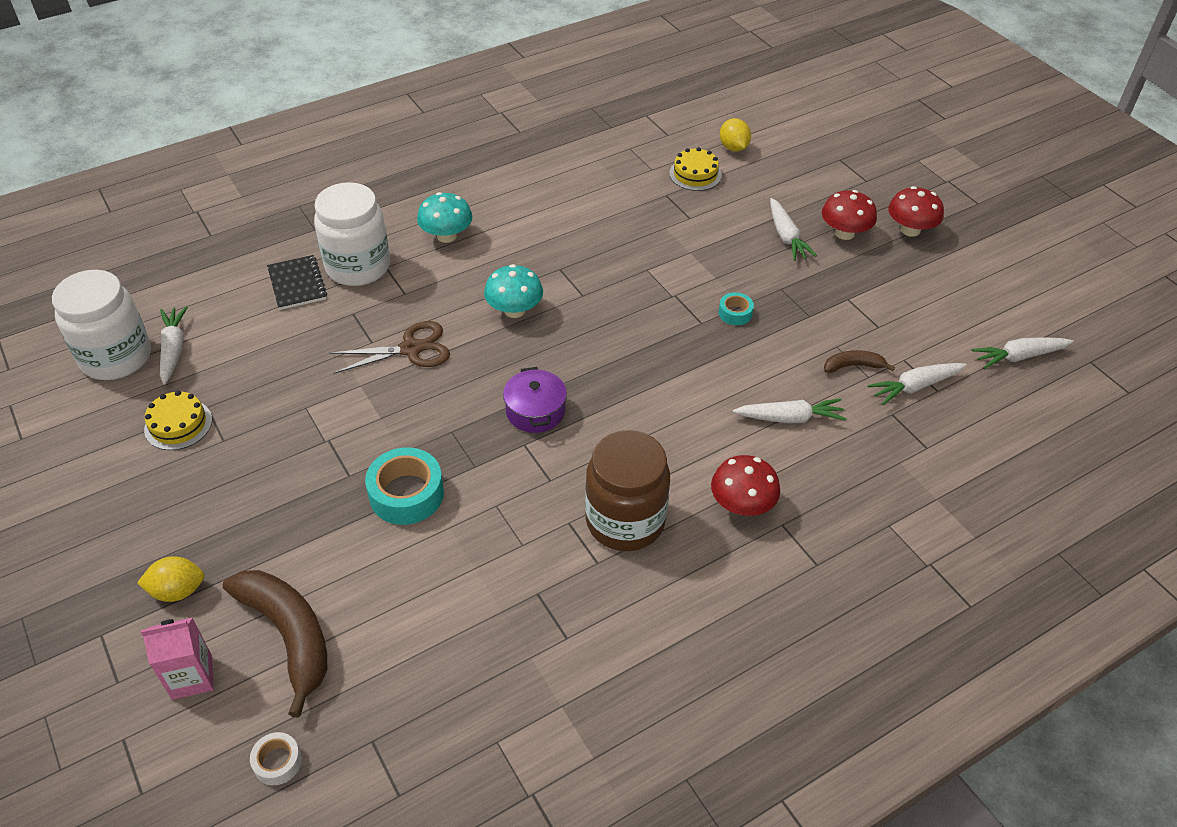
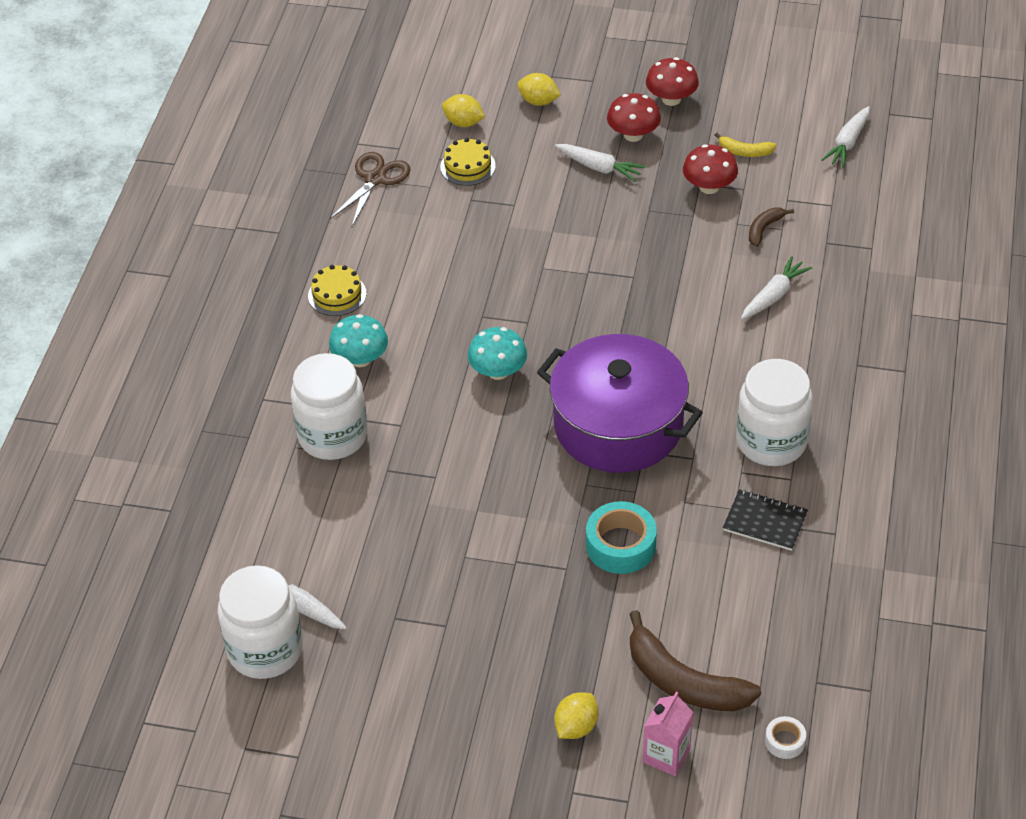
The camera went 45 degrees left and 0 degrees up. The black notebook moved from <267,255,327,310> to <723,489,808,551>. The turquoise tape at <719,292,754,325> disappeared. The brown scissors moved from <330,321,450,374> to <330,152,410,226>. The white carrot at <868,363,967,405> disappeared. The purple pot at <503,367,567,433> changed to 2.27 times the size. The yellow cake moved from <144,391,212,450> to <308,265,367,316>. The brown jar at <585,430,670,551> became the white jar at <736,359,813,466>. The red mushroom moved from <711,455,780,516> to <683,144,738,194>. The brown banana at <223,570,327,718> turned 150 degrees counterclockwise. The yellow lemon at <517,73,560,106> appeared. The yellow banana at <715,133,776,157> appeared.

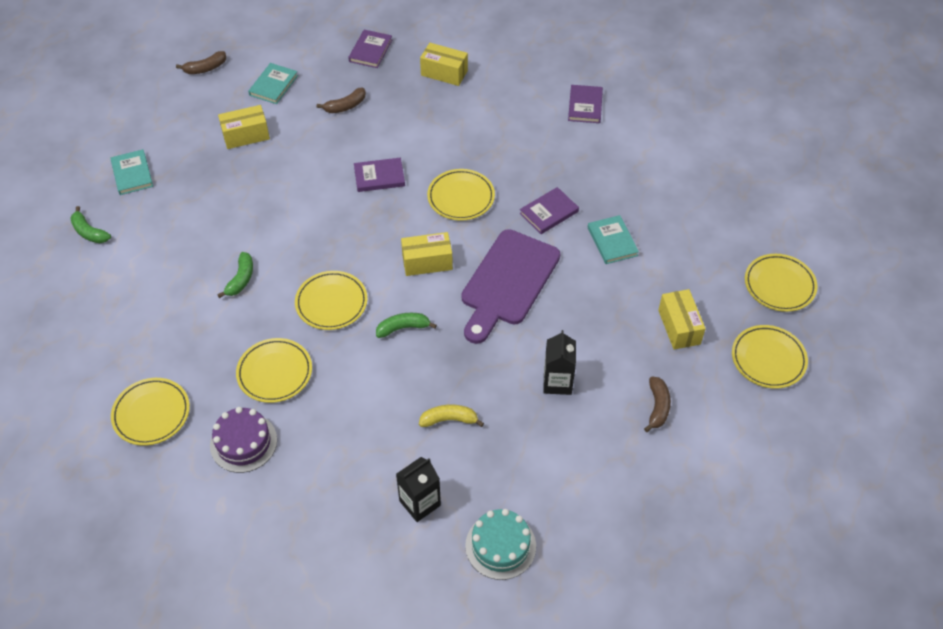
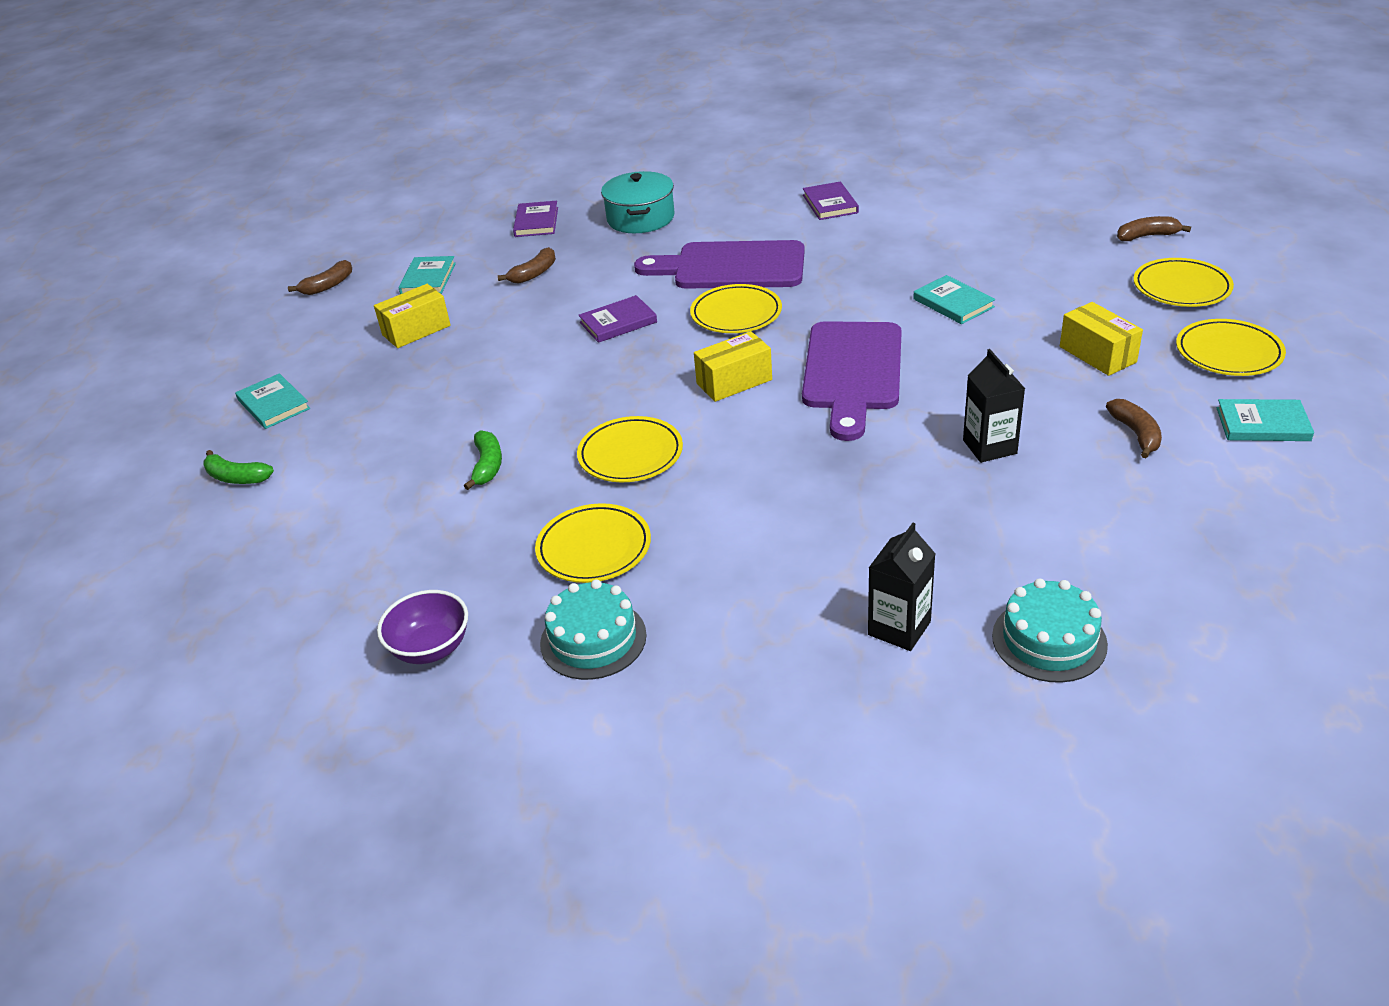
The camera went 15 degrees left and 15 degrees down. The yellow box at <420,43,468,86> was replaced by the turquoise pot at <601,171,674,233>. The purple book at <520,187,579,234> disappeared. The green banana at <376,313,437,338> disappeared. The yellow plate at <111,378,190,446> was replaced by the purple bowl at <377,590,468,664>. The yellow banana at <419,405,484,427> disappeared. The purple cake at <210,407,277,473> became the turquoise cake at <540,579,647,680>. The brown banana at <1117,216,1191,241> appeared. The purple cutting board at <634,240,805,289> appeared. The turquoise book at <1216,399,1314,441> appeared.

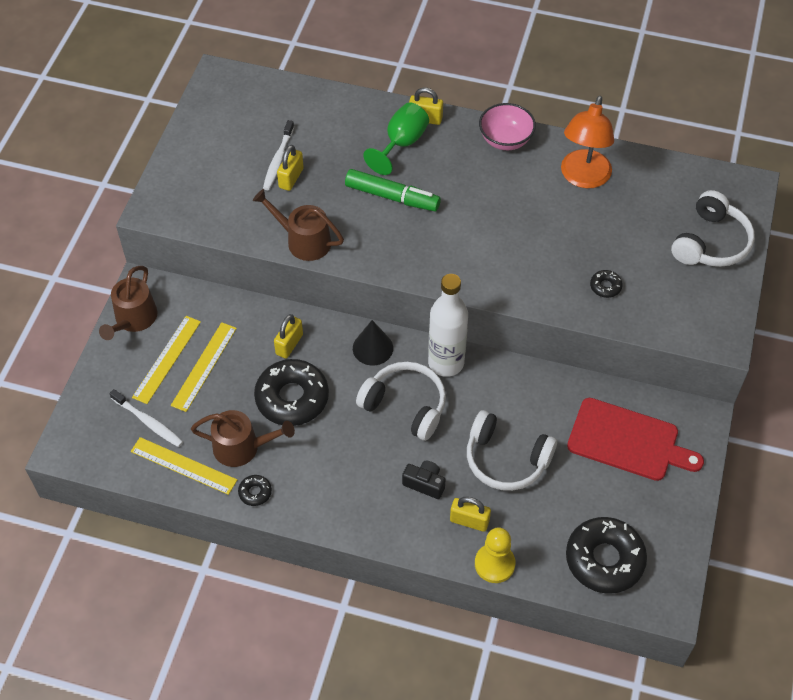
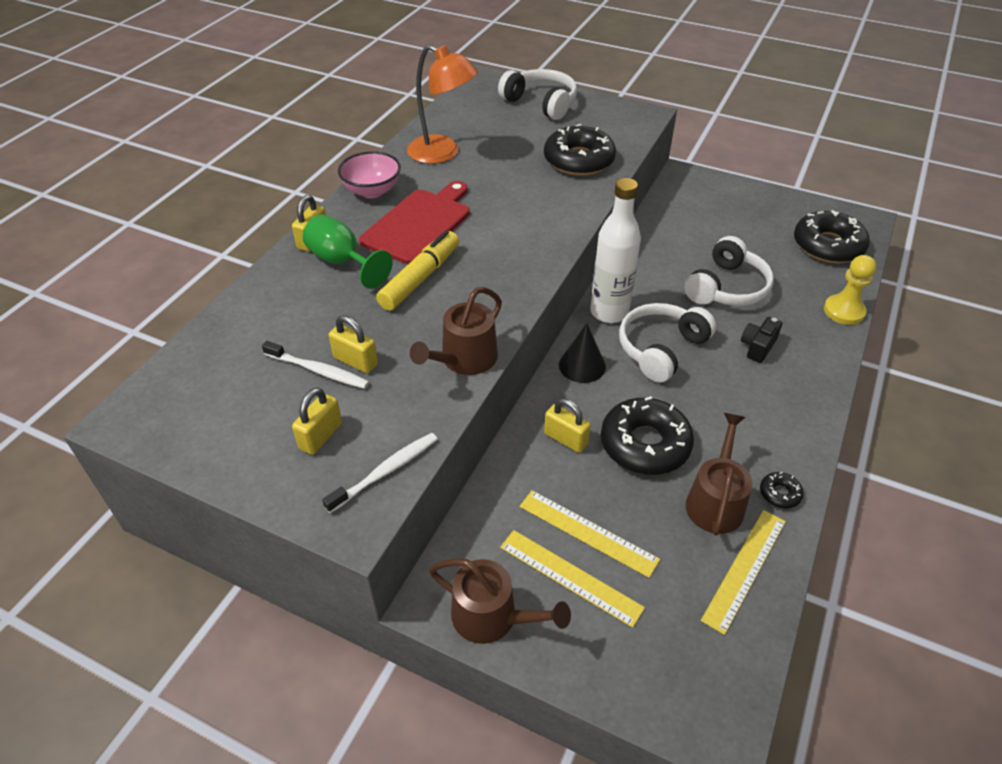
The camera went 80 degrees left and 10 degrees down. The green marker at <345,169,441,211> became the yellow marker at <376,230,459,311>. The black donut at <590,270,623,298> changed to 2.31 times the size. The white toothbrush moved from <109,389,183,447> to <322,433,437,513>. The red cutting board moved from <567,398,704,481> to <359,181,470,264>. The yellow padlock moved from <450,497,491,532> to <292,387,342,455>.

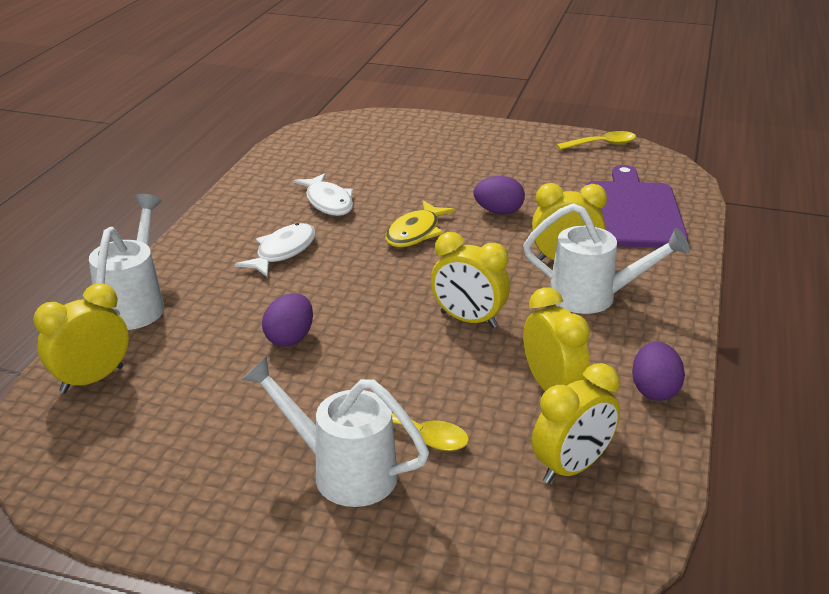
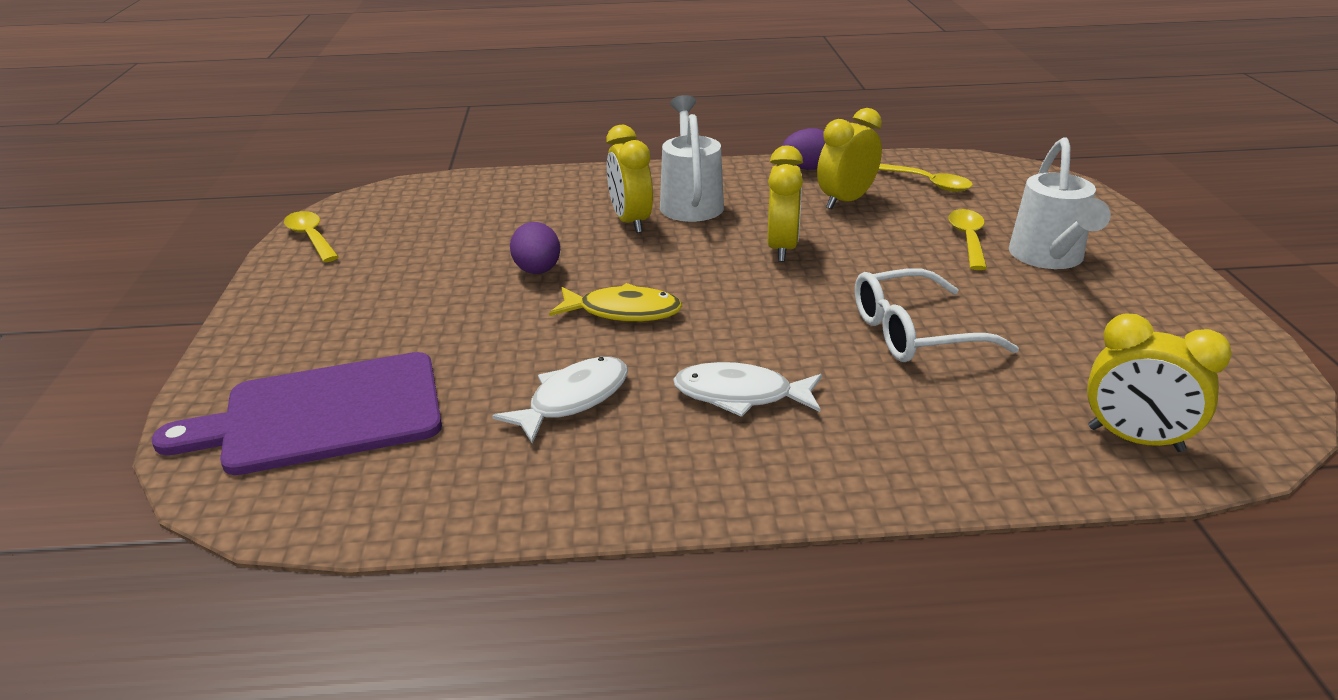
The camera went 110 degrees left and 0 degrees up. The purple cutting board moved from <586,165,688,248> to <152,352,442,475>. The white watering can at <89,194,164,330> disappeared. The purple egg at <262,293,313,347> was replaced by the white glasses at <855,268,1019,362>. The yellow clock at <532,363,620,484> was replaced by the yellow spoon at <879,164,973,192>.

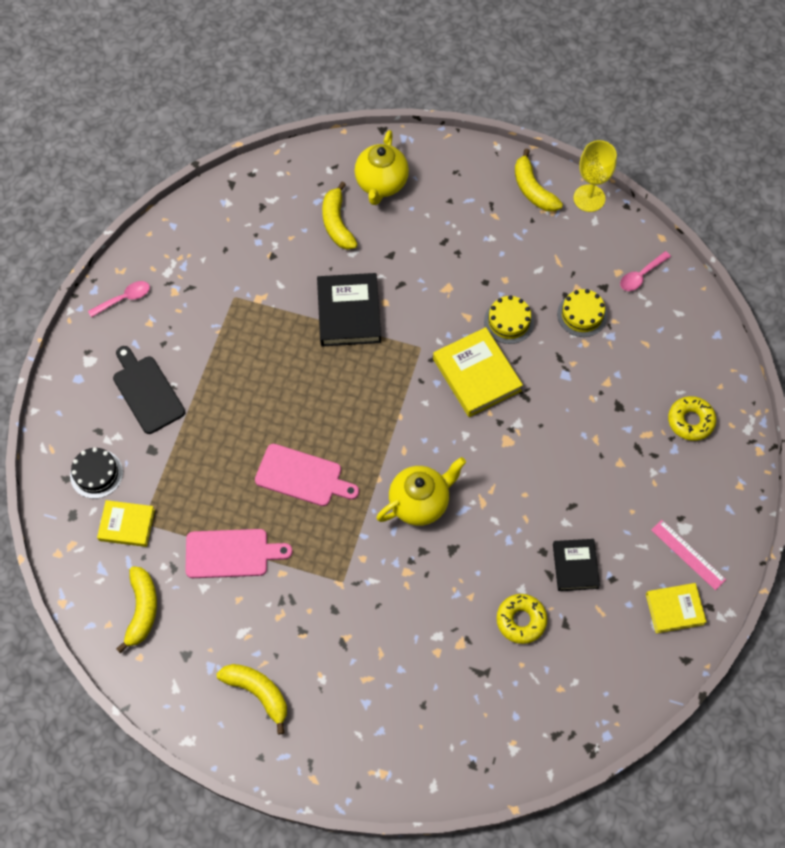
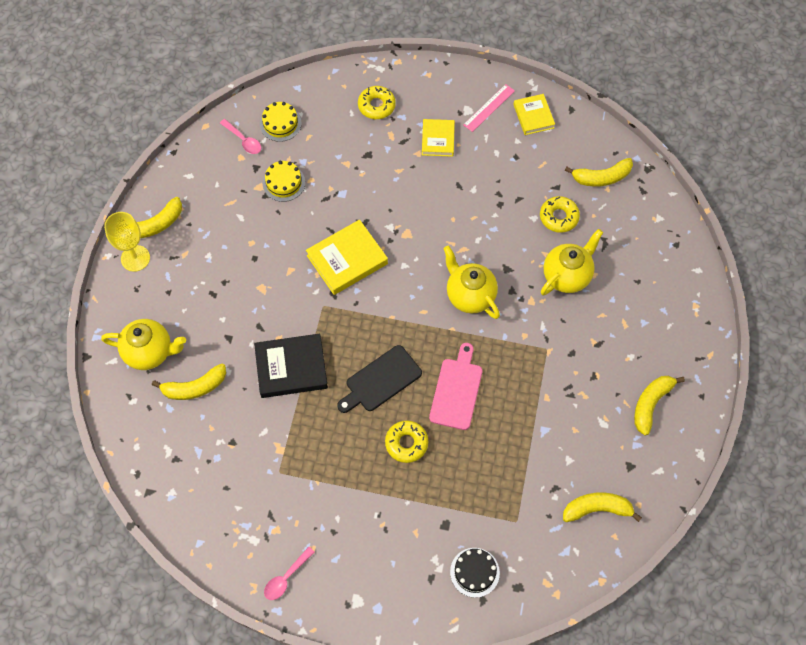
The camera went 95 degrees left and 0 degrees up. The yellow goblet moved from <574,140,617,212> to <104,212,150,272>. The pink spoon at <88,281,150,318> turned 105 degrees counterclockwise. The yellow cake moved from <484,295,534,344> to <260,102,302,142>. The black cutting board moved from <113,346,185,434> to <337,345,422,413>. The yellow book moved from <97,500,155,547> to <422,119,455,157>. The pink cutting board at <186,529,292,578> disappeared. The black book at <553,539,600,591> disappeared. The yellow banana at <565,158,633,187> appeared. The yellow teapot at <541,229,603,295> appeared. The yellow donut at <385,421,428,463> appeared.

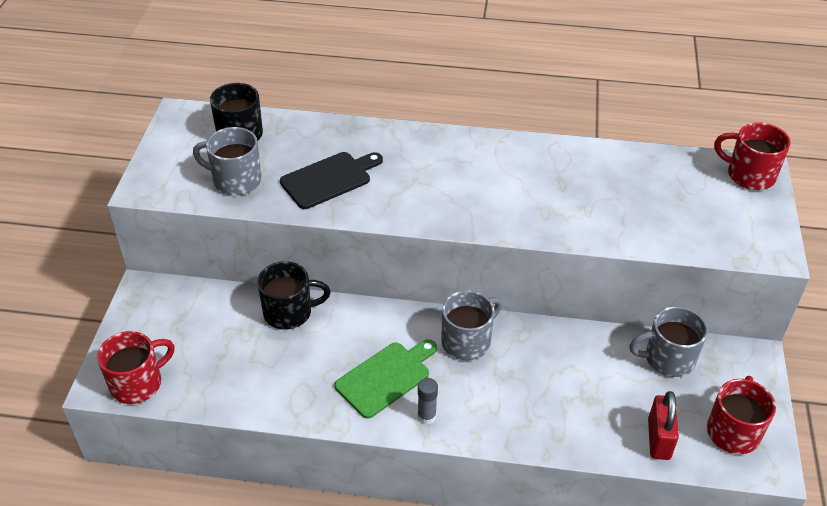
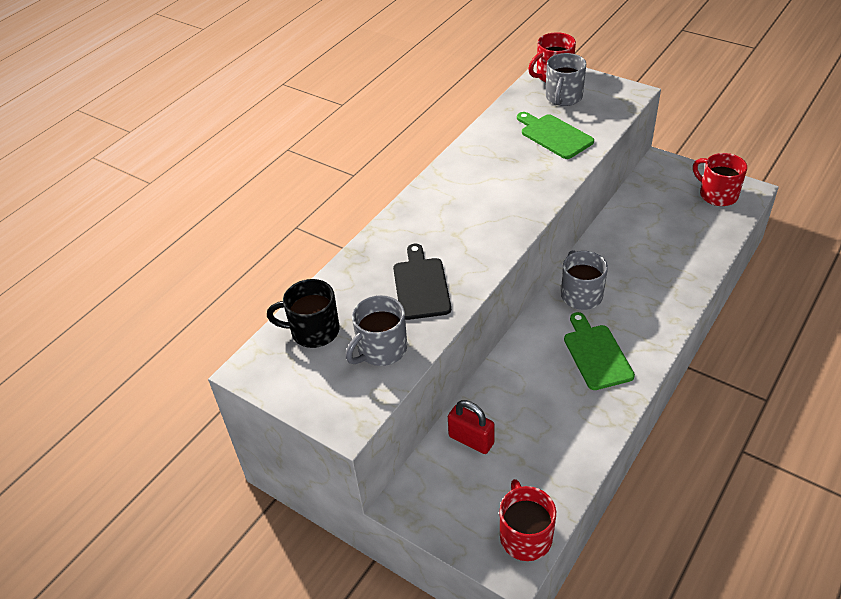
The camera went 60 degrees left and 0 degrees up. The black mug at <257,261,331,330> disappeared. The grey mug moved from <629,306,708,377> to <546,53,586,106>. The grey glue stick at <418,378,438,424> disappeared. The red padlock moved from <648,391,679,460> to <448,400,495,454>. The green cutting board at <517,112,594,159> appeared.

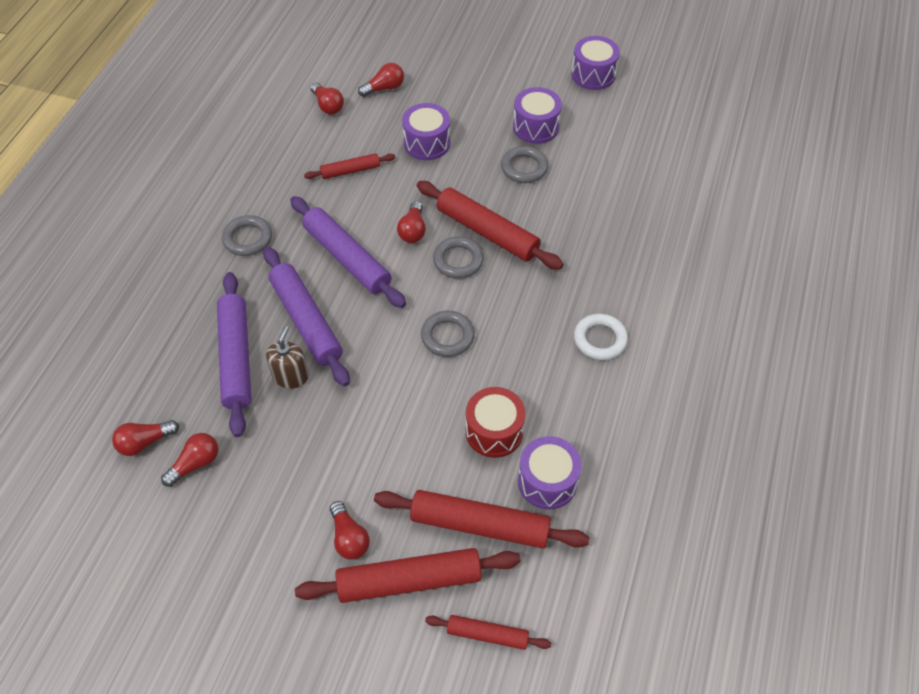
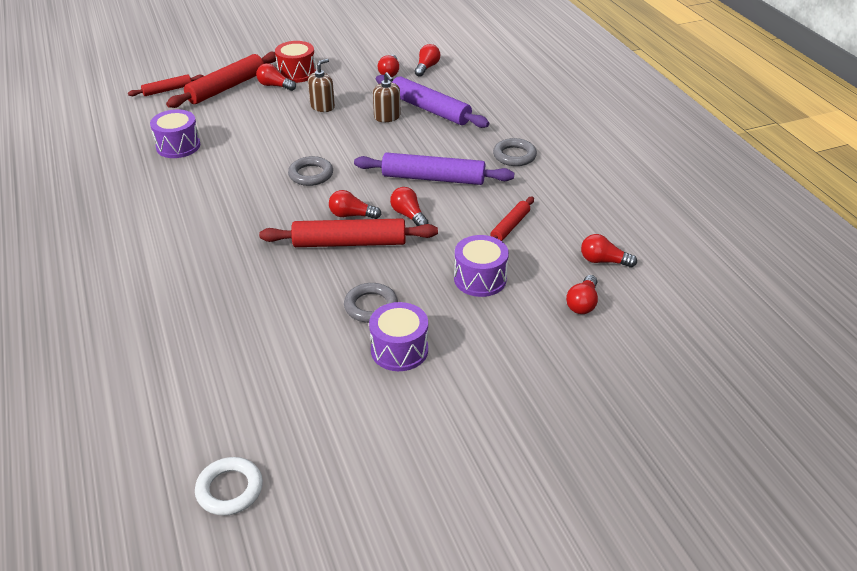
The camera went 140 degrees right and 15 degrees down. The purple drum at <571,36,620,90> disappeared. The grey ring at <433,236,484,279> was replaced by the red light bulb at <329,190,382,219>. The purple rolling pin at <263,247,350,386> disappeared. The white ring moved from <574,314,628,360> to <195,457,263,516>. The red drum moved from <466,387,525,458> to <275,41,316,83>. The red rolling pin at <374,490,590,548> disappeared. The brown soap dispenser at <308,59,335,112> appeared.

